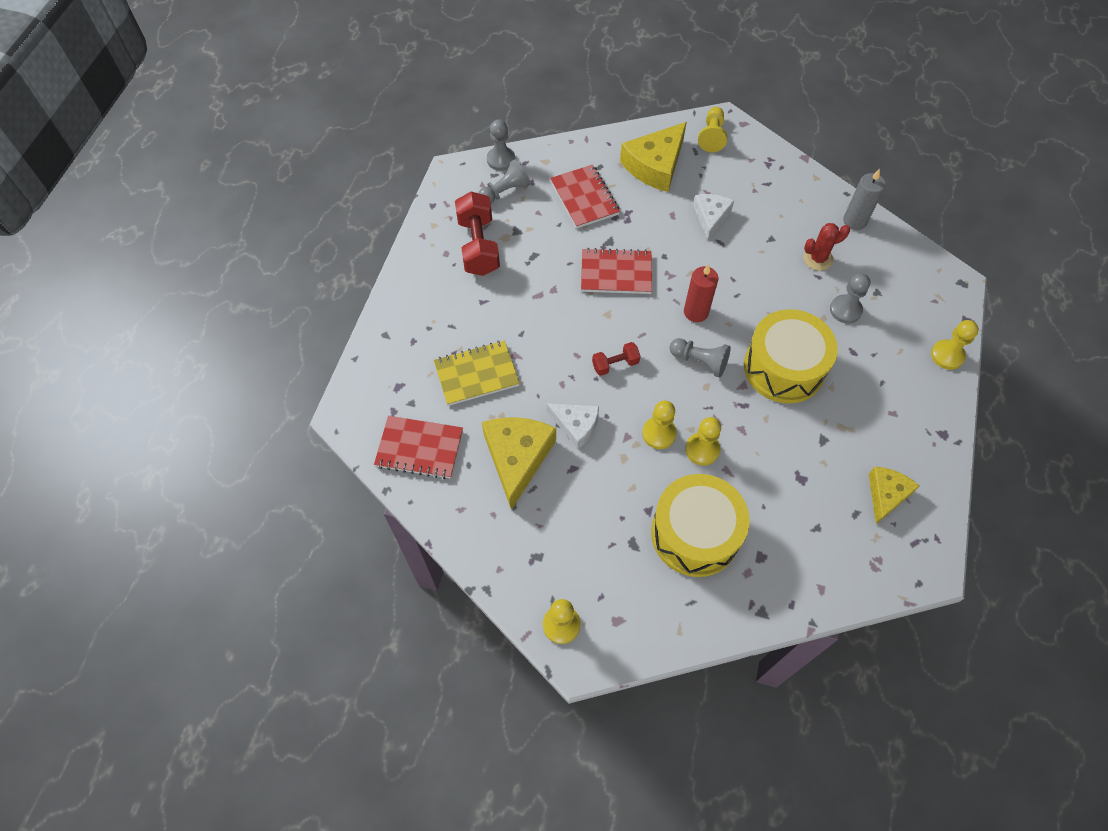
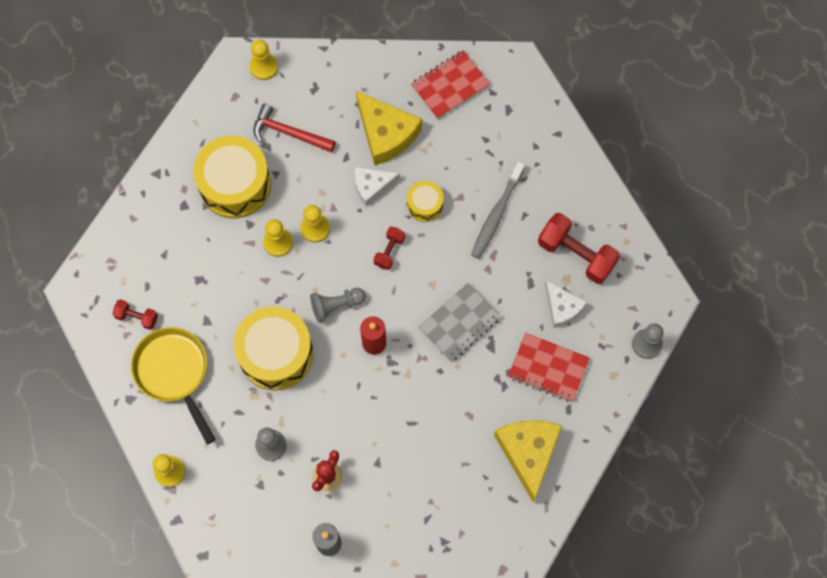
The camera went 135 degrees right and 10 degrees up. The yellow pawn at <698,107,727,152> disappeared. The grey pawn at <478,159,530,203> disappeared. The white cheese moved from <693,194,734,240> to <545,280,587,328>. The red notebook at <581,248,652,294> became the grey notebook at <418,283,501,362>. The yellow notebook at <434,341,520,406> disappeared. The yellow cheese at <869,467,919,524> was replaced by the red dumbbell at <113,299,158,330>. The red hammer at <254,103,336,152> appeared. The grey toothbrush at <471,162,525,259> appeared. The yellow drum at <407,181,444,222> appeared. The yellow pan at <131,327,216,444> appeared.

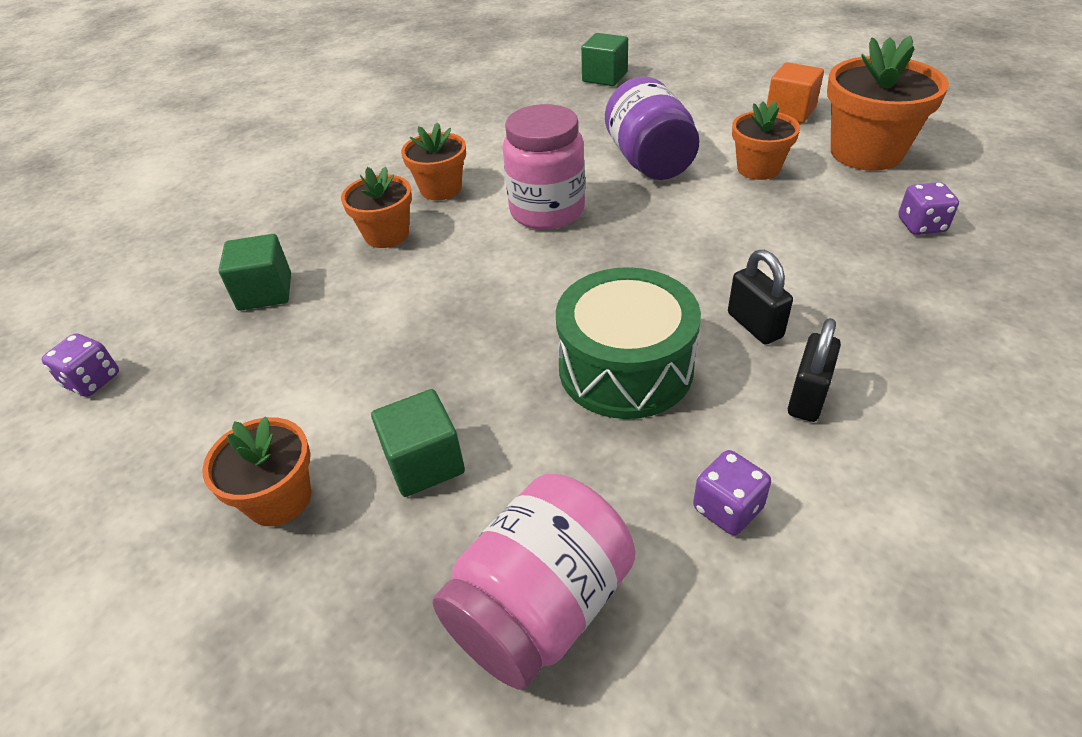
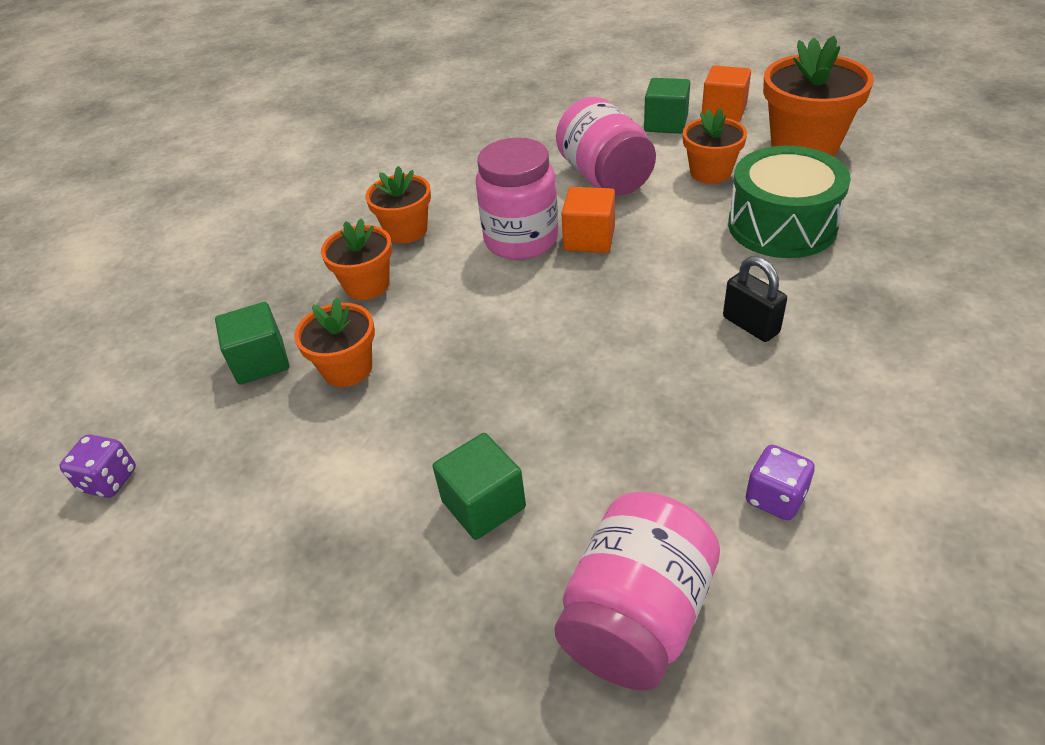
The camera went 10 degrees left and 0 degrees up. The green cube moved from <581,33,628,86> to <644,78,690,134>. The purple jar at <605,77,700,180> became the pink jar at <556,97,656,196>. The purple dice at <898,182,959,235> disappeared. The green drum moved from <556,267,701,419> to <728,146,851,258>. The black padlock at <788,318,841,422> disappeared. The orange flower pot moved from <202,417,311,526> to <294,297,375,387>. The orange cube at <561,187,615,253> appeared.

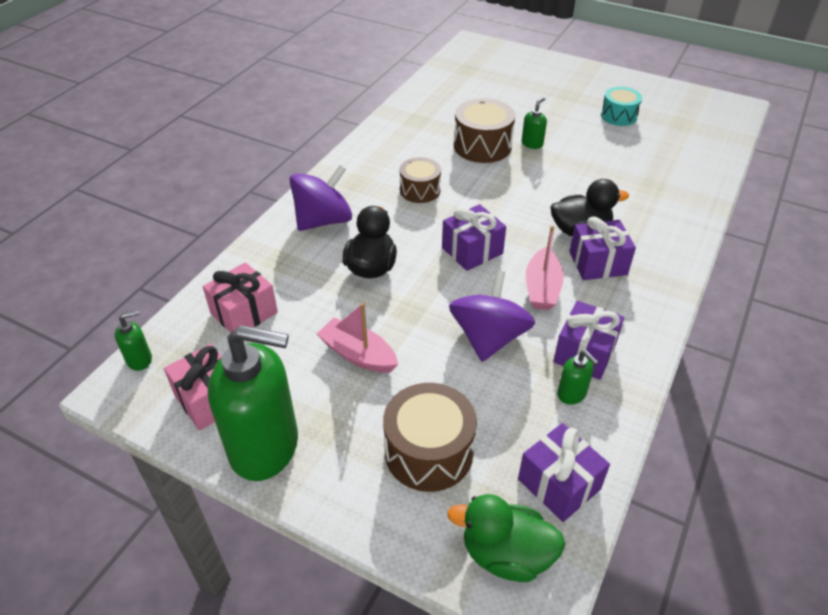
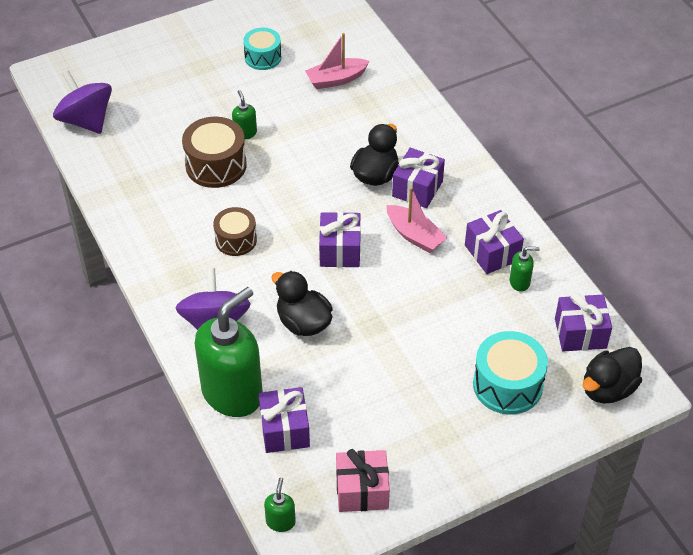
The camera went 55 degrees left and 5 degrees up. The pink gift at <203,262,278,333> became the purple gift at <259,387,310,453>. The purple spinning top moved from <449,270,535,362> to <53,70,112,134>. The pink boat moved from <317,303,398,373> to <305,33,370,89>. The green soap dispenser moved from <208,325,298,481> to <195,287,263,417>. The brown drum at <383,383,477,492> became the turquoise drum at <473,331,548,414>. The green duck at <447,494,566,582> became the black duck at <582,347,642,404>.

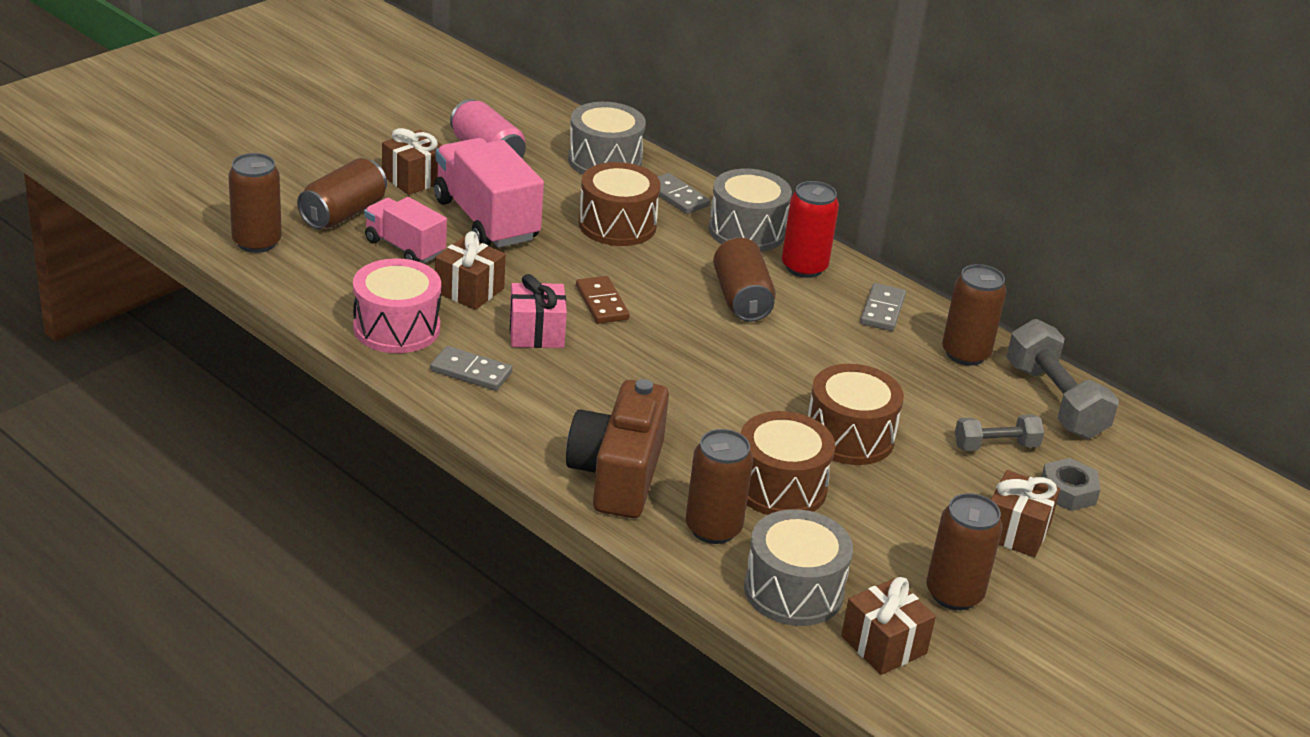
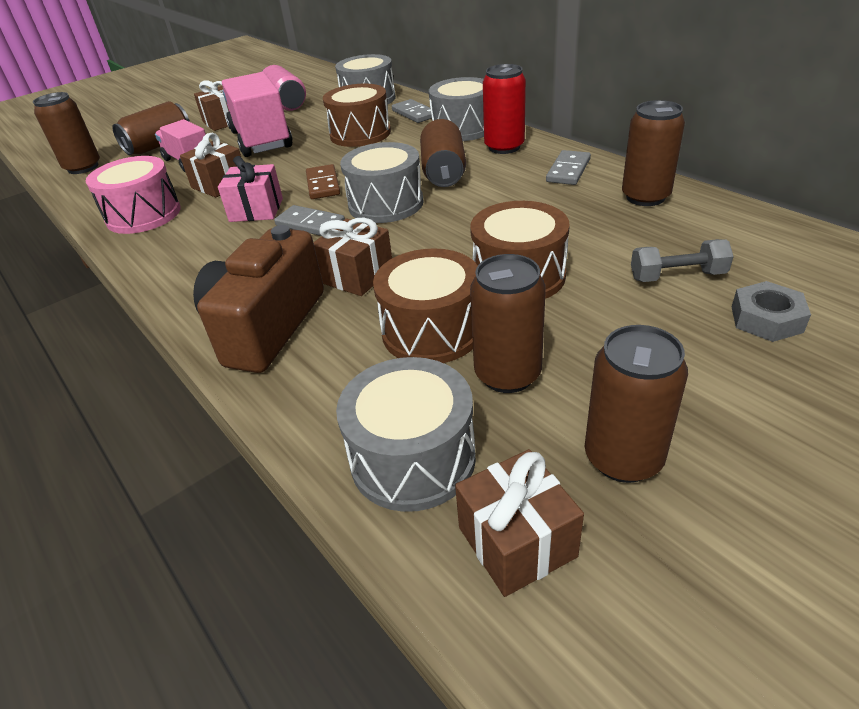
The camera went 15 degrees right and 5 degrees up. The grey dumbbell at <1006,319,1119,439> disappeared. The grey domino moved from <430,346,512,391> to <274,205,345,236>. The brown can moved from <686,429,753,544> to <470,254,546,393>. The brown gift moved from <991,470,1060,557> to <313,218,392,296>. The grey drum at <340,142,424,223> appeared.

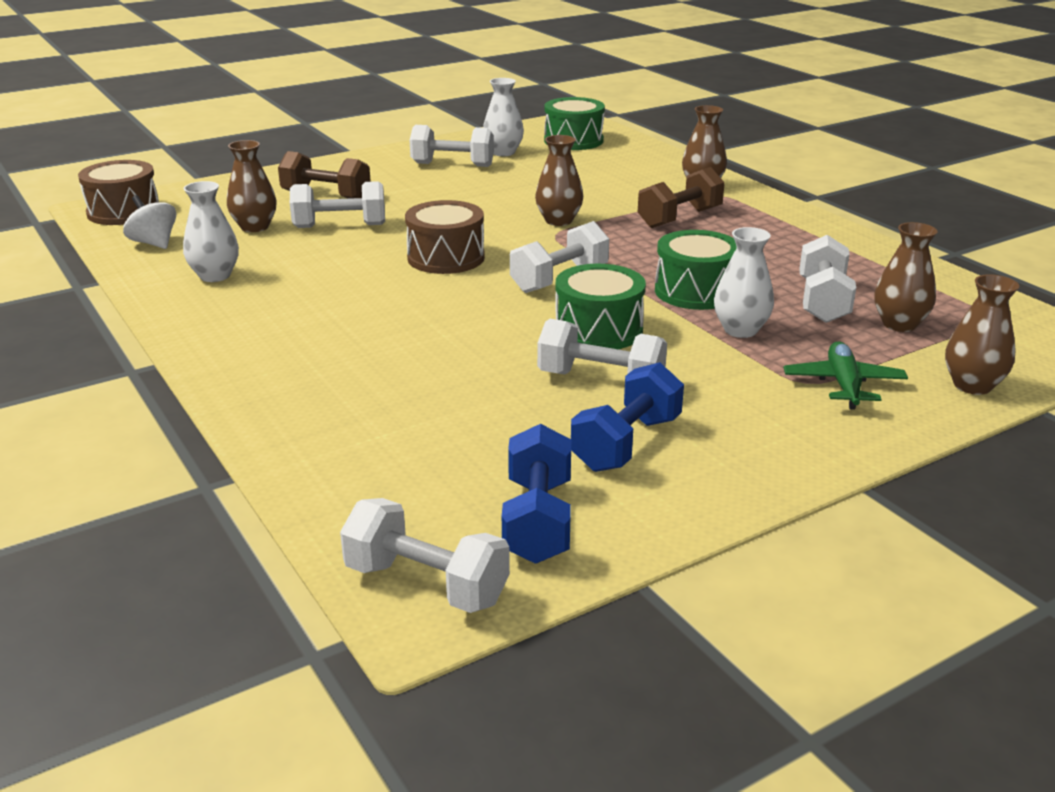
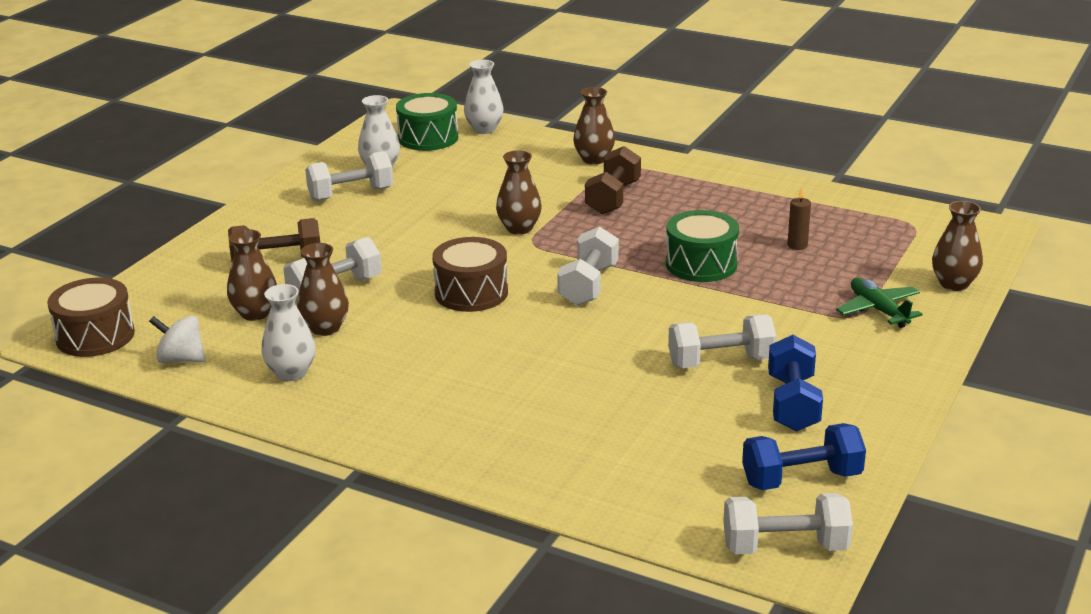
The camera went 30 degrees left and 0 degrees up. The brown vase moved from <874,222,938,332> to <297,243,349,336>. The white vase moved from <714,227,774,338> to <464,60,504,134>. The white dumbbell at <799,235,856,323> was replaced by the brown candle at <787,188,811,250>. The green drum at <555,264,646,349> disappeared. The blue dumbbell at <502,424,571,564> turned 75 degrees counterclockwise.

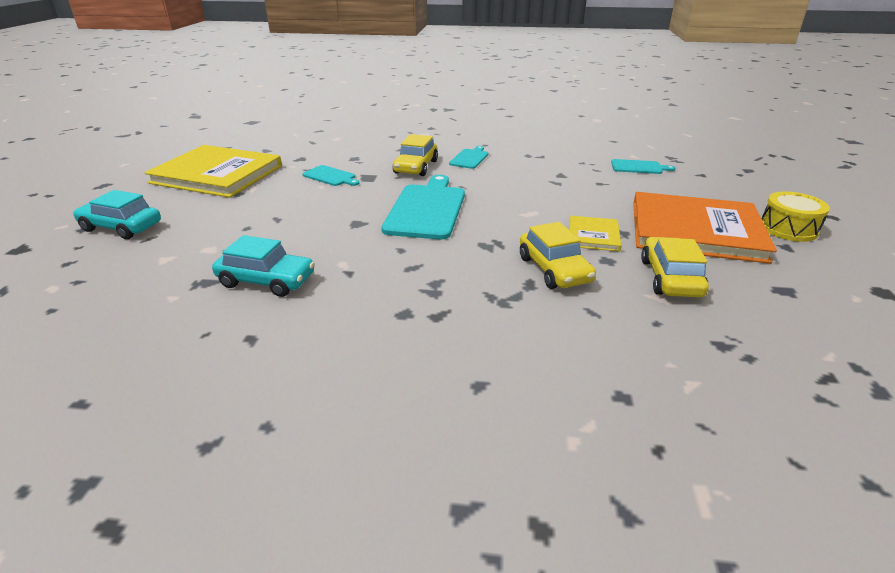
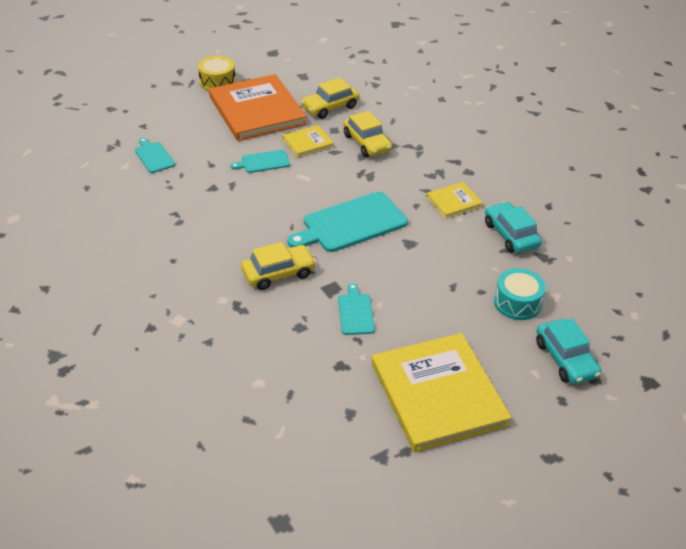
The camera went 130 degrees left and 10 degrees up. The turquoise cutting board moved from <449,146,489,169> to <231,150,290,173>. The yellow car at <520,222,596,289> turned 120 degrees clockwise. The yellow book at <426,182,483,219> appeared. The turquoise drum at <494,268,546,320> appeared.

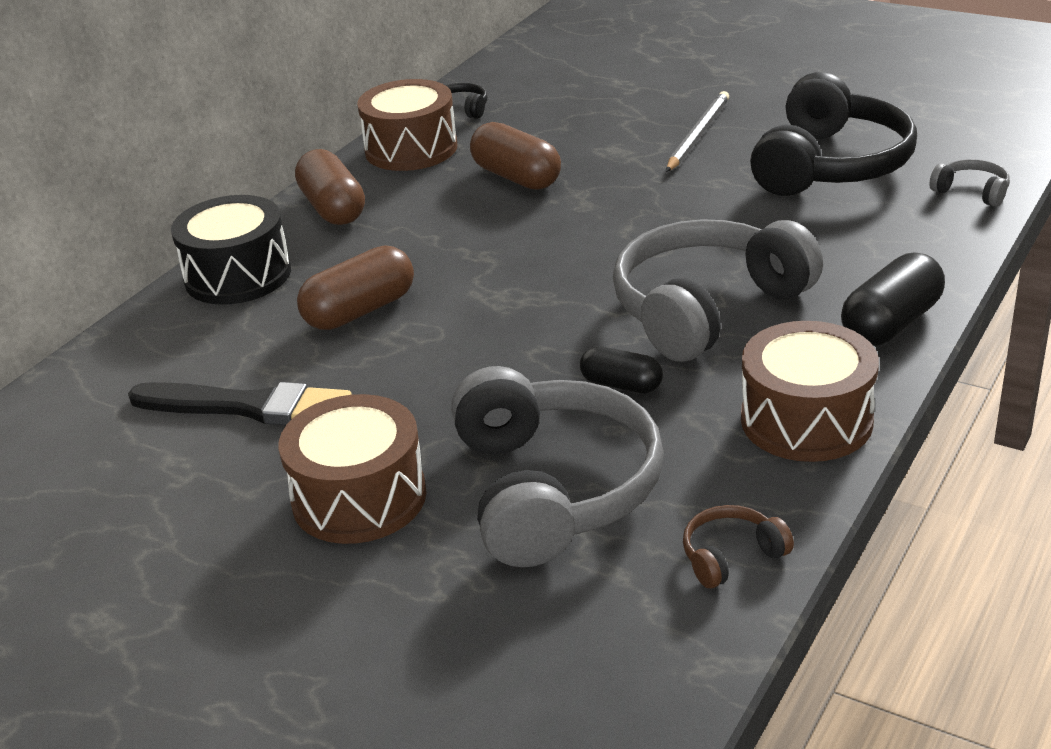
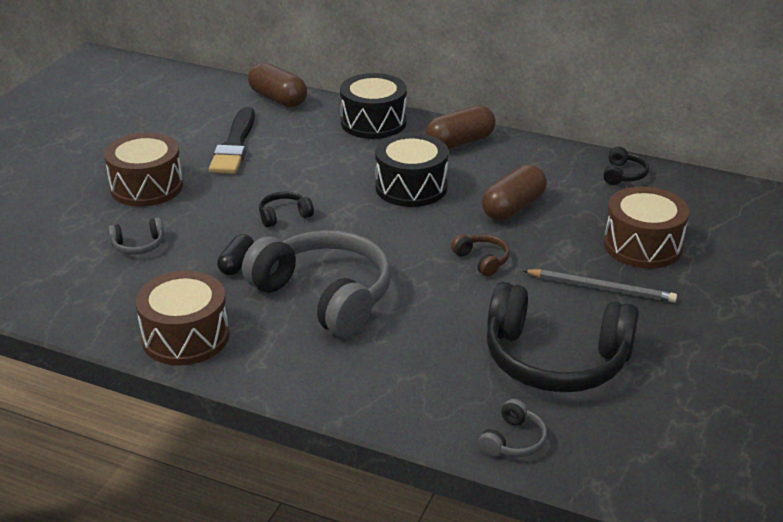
The camera went 80 degrees right and 0 degrees up. The brown drum moved from <357,79,457,171> to <604,187,689,269>. The brown capsule moved from <297,246,414,330> to <248,63,307,107>. The black capsule at <841,252,945,346> disappeared. The grey headphones at <451,366,664,567> changed to 0.42 times the size. The brown headphones moved from <683,505,794,588> to <451,234,510,277>. The black drum at <375,133,449,207> appeared. The black headphones at <259,192,314,228> appeared.

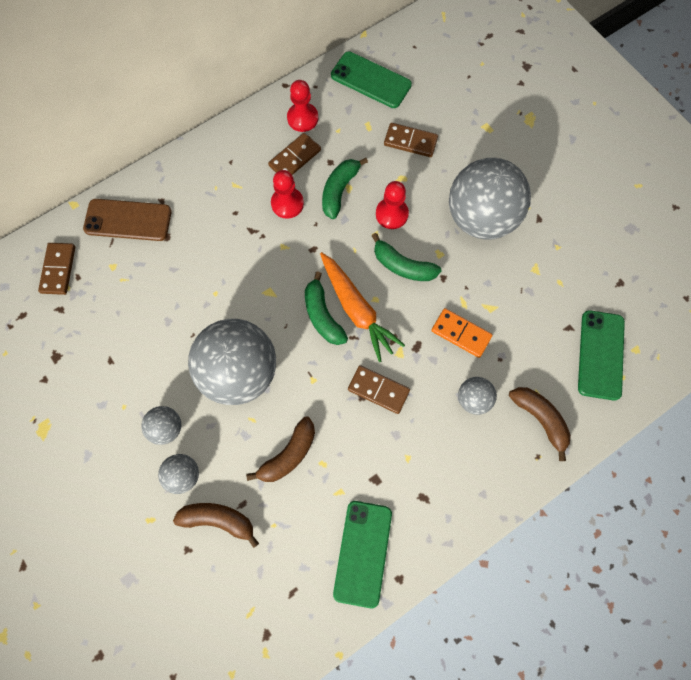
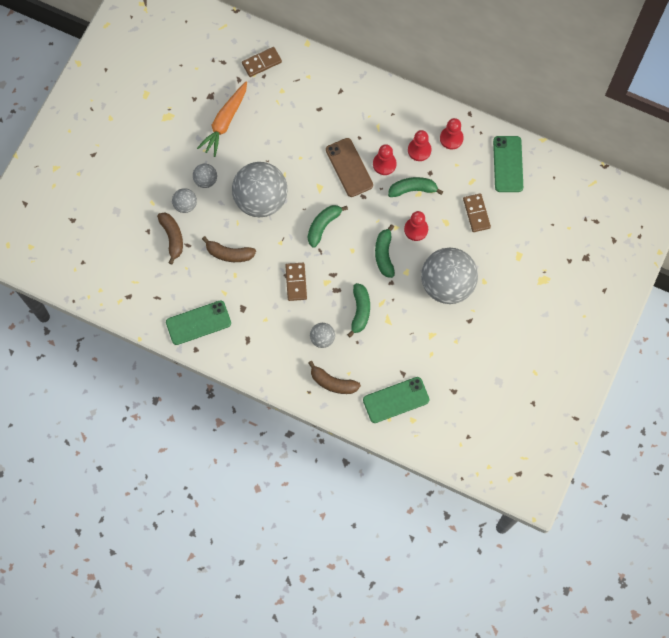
The camera went 60 degrees right and 0 degrees up. The brown domino at <268,133,321,175> was replaced by the red pawn at <408,130,431,161>. The brown phone moved from <83,199,172,241> to <326,138,373,197>. The orange carrot moved from <320,252,405,362> to <197,82,247,157>. The orange domino at <431,308,492,358> was replaced by the green banana at <347,283,370,338>. The brown banana at <509,387,571,461> turned 90 degrees clockwise.

